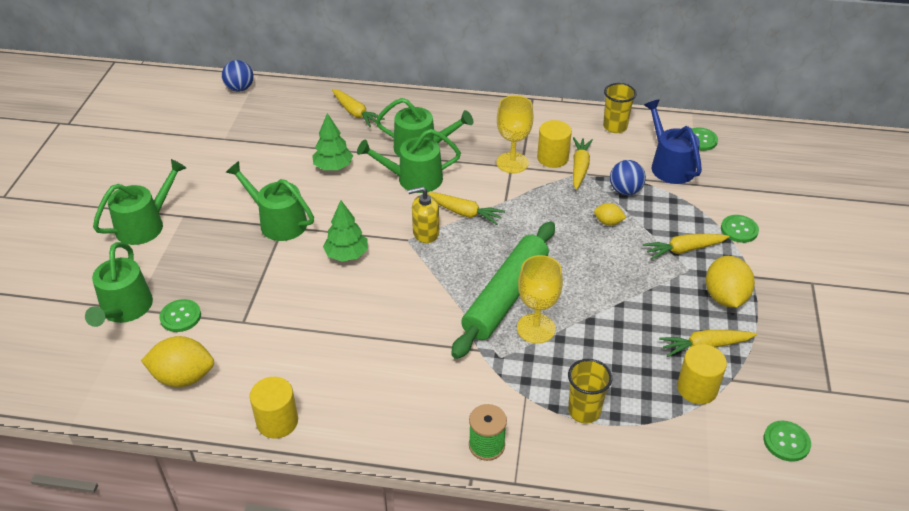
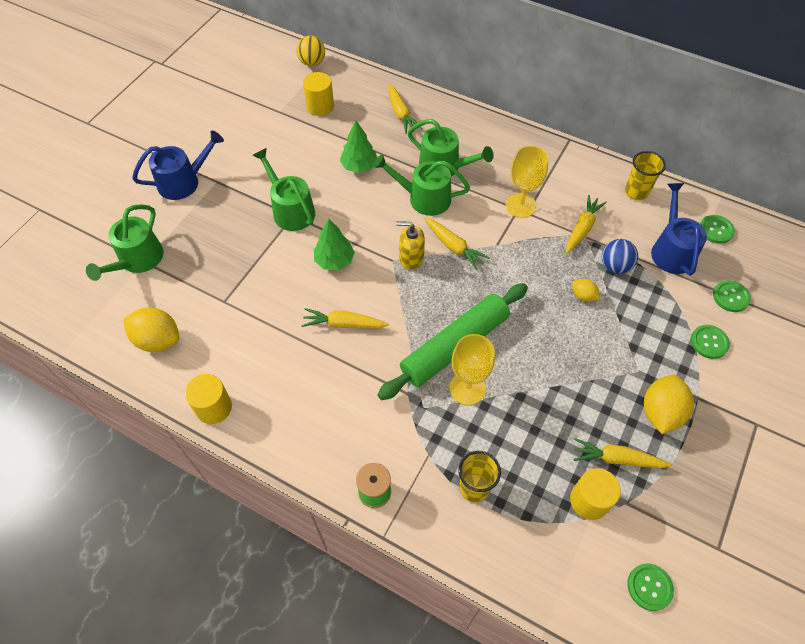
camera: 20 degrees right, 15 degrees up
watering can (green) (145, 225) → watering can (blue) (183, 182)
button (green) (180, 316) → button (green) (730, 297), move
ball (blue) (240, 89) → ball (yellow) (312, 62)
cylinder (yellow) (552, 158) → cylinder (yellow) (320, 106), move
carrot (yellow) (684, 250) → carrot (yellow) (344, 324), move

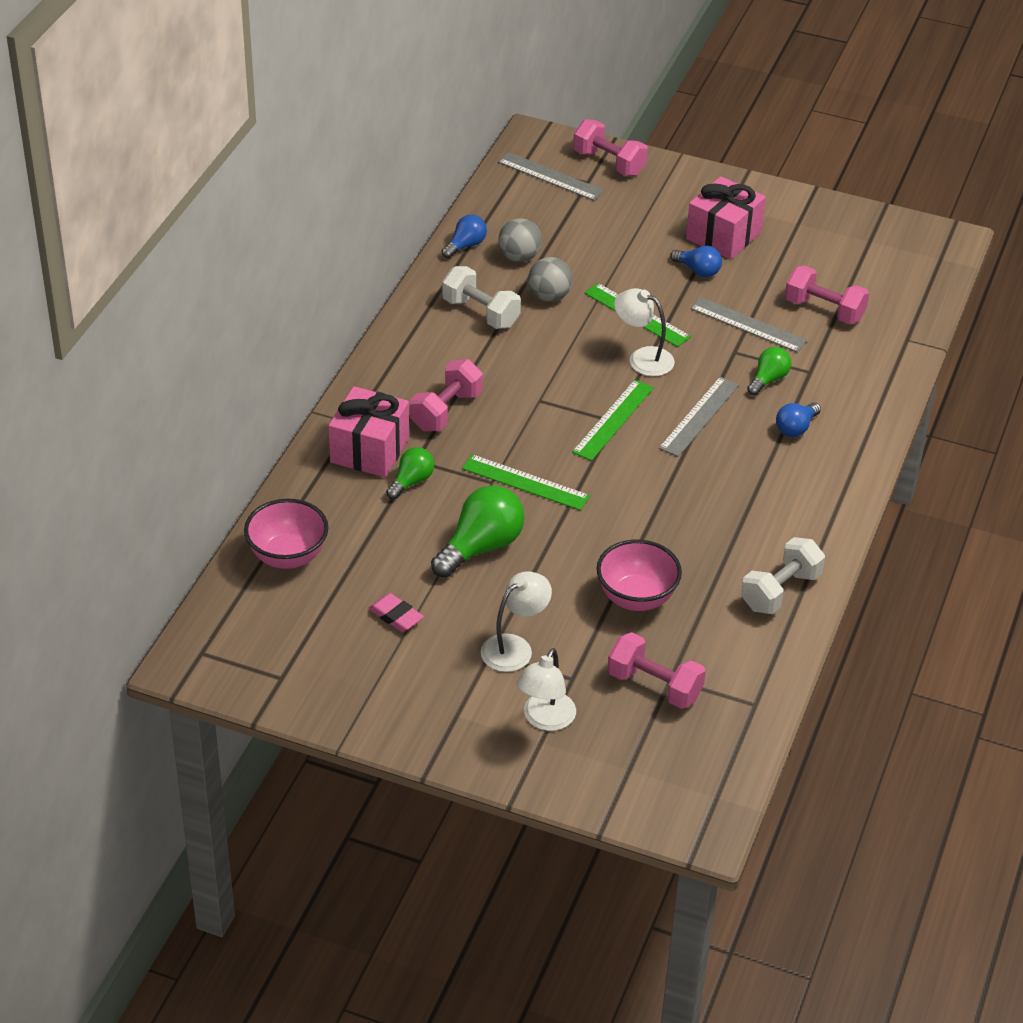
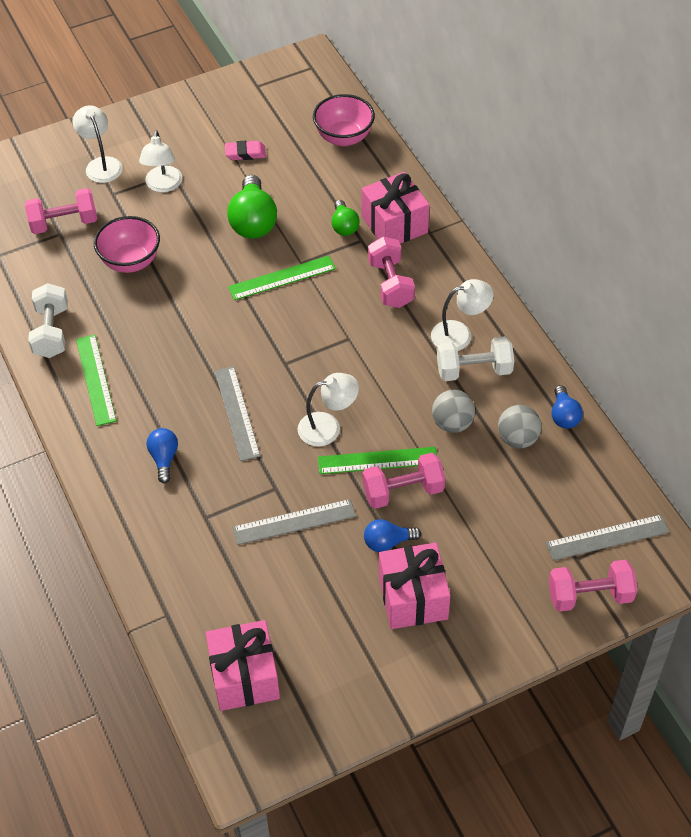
camera: 135 degrees right, 10 degrees up
ruler (green) (613, 420) → ruler (green) (96, 379), move
light bulb (green) (768, 380) → -
dumbbell (pink) (824, 310) → dumbbell (pink) (403, 491), move
- → gift (pink) (244, 676)
- → lamp (white) (459, 334)

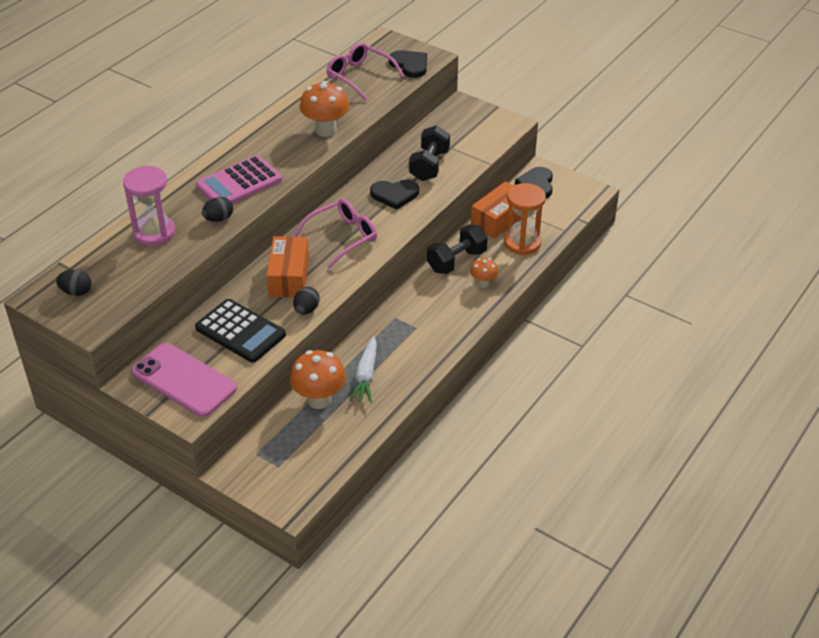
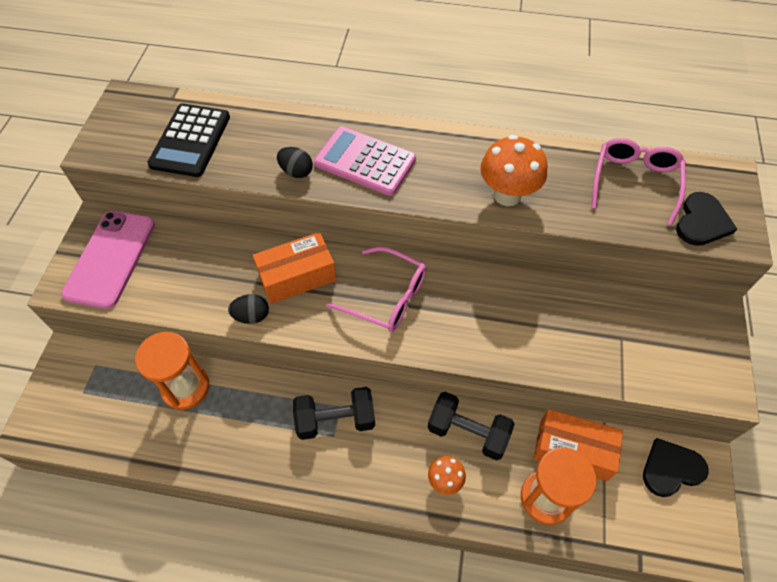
camera: 65 degrees right, 15 degrees up
egg (black) (76, 292) → -
hourglass (pink) (154, 233) → -
calculator (black) (240, 331) → calculator (black) (190, 141), move
mushroom (orange) (319, 400) → hourglass (orange) (186, 388)
carrot (white) (366, 376) → -
heart (black) (395, 195) → -
dumbbell (black) (429, 165) → dumbbell (black) (335, 420), move

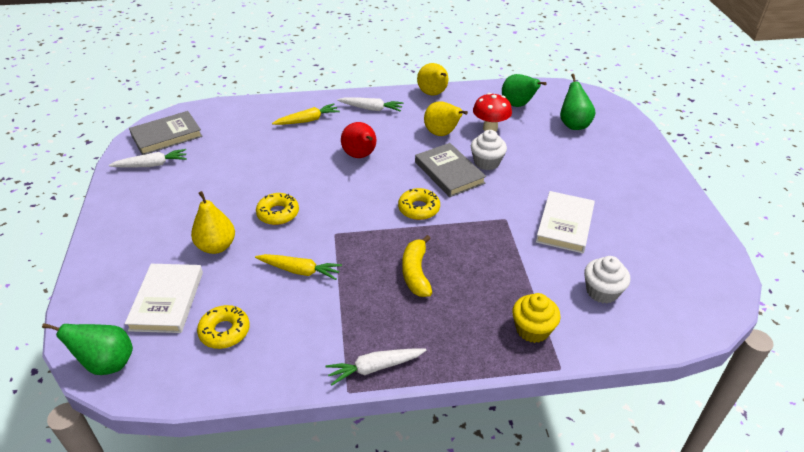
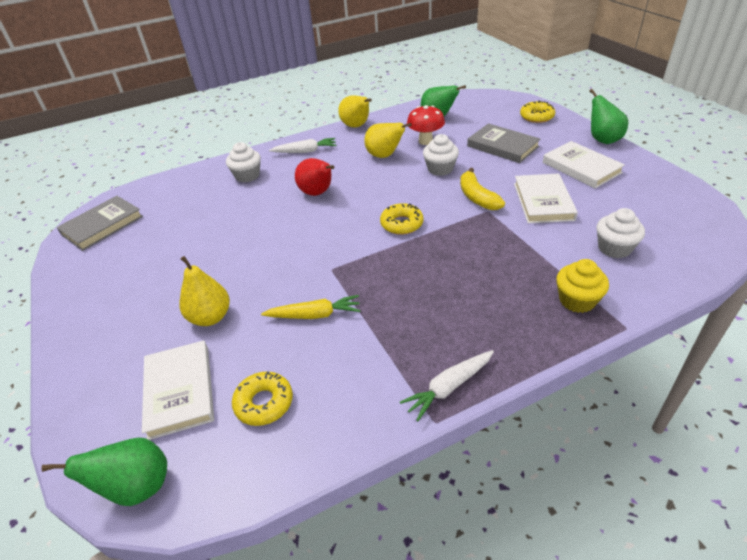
camera: 15 degrees left, 0 degrees up
carrot (white) (151, 165) → -
donut (yellow) (278, 213) → donut (yellow) (536, 117), move
carrot (yellow) (307, 120) → cupcake (white) (247, 176)
banana (yellow) (416, 273) → banana (yellow) (477, 197), move
book (grey) (449, 172) → book (grey) (502, 146), move
pear (green) (573, 124) → pear (green) (602, 140), move
- → book (white) (581, 167)

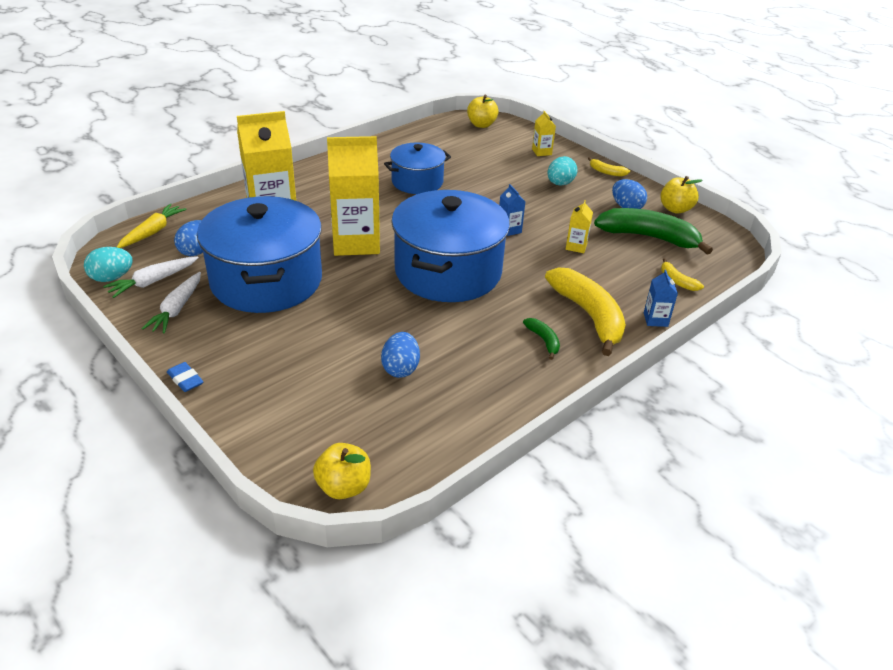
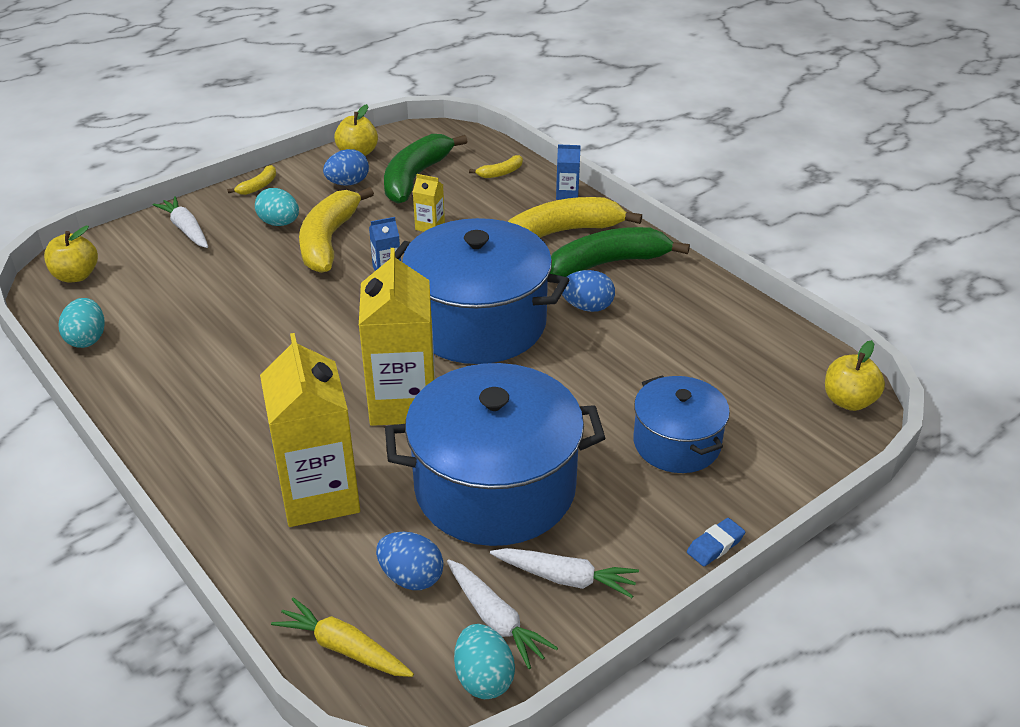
camera: 85 degrees left, 0 degrees up
egg (blue) (400, 368) → egg (blue) (587, 307), move
pot (blue) (417, 182) → pot (blue) (676, 443), move
banana (green) (543, 340) → banana (green) (607, 264), x2.23
carton (yellow) (541, 152) → carrot (white) (186, 229)
- → egg (turquoise) (87, 339)
- → banana (yellow) (328, 240)

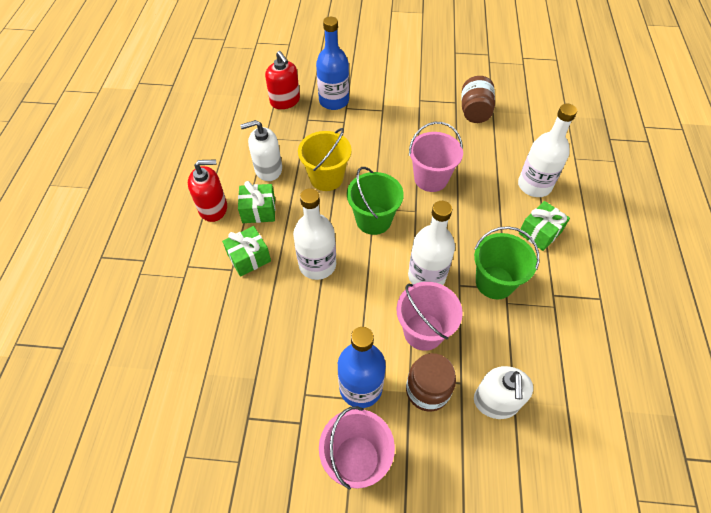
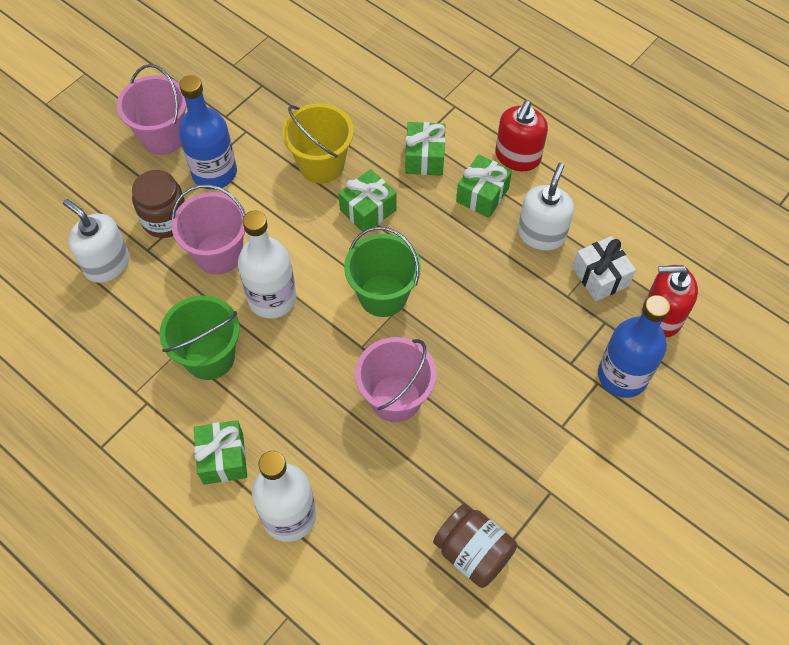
camera: 125 degrees right, 5 degrees up
bottle (white) (317, 265) → gift (green) (368, 210)
bucket (yellow) (326, 178) → bucket (yellow) (321, 165), move
- → gift (white) (600, 277)

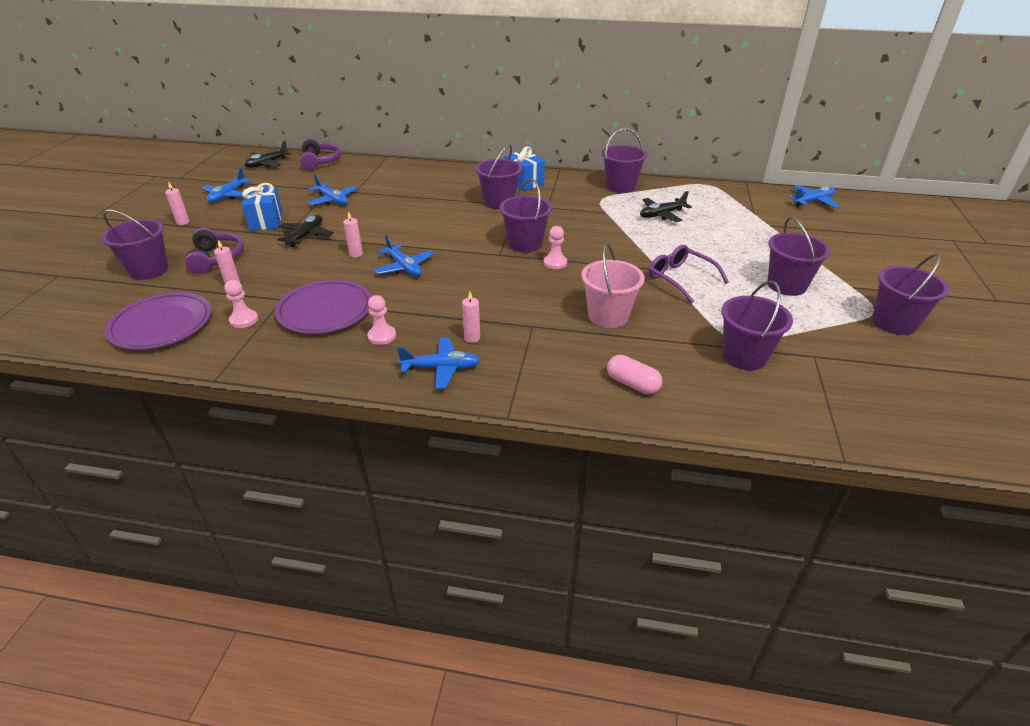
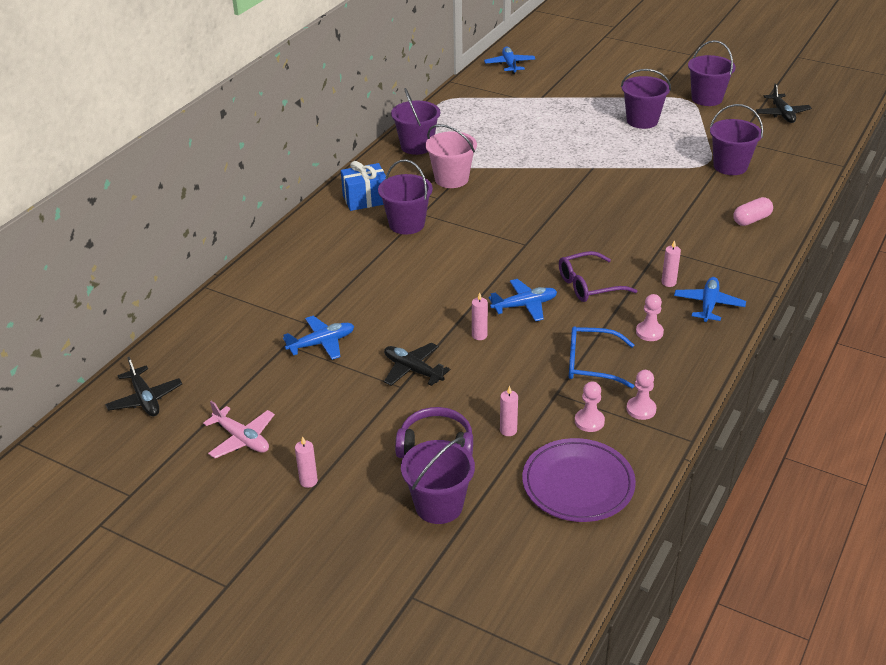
camera: 70 degrees left, 0 degrees up
plane (blue) (228, 195) → plane (pink) (242, 439)
gift (blue) (266, 221) → -
plate (purple) (325, 311) → glasses (blue) (592, 364)
headphones (purple) (320, 161) → -
bucket (purple) (525, 244) → -
pawn (pink) (555, 263) → pawn (pink) (641, 409), move
bucket (pink) (608, 316) → bucket (pink) (451, 179), move
plane (black) (661, 215) → plane (black) (782, 114), move
glasses (purple) (680, 279) → glasses (purple) (589, 285), move

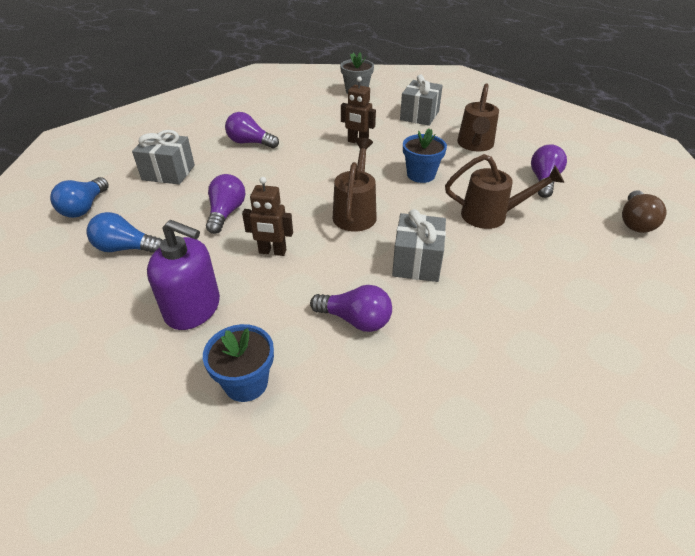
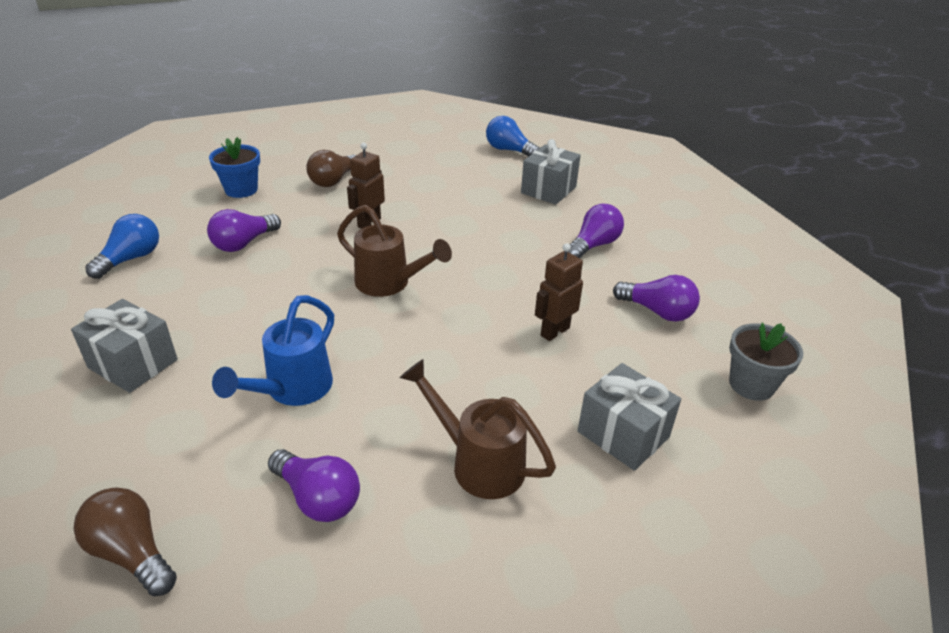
camera: 110 degrees right, 5 degrees down
light bulb (blue) (125, 248) → light bulb (blue) (131, 259), move
soap dispenser (purple) (193, 308) → light bulb (brown) (333, 180)
light bulb (purple) (226, 213) → light bulb (purple) (657, 311), move
gift (grey) (417, 262) → gift (grey) (133, 364), move
flower pot (blue) (421, 175) → -
watering can (brown) (491, 215) → watering can (blue) (292, 390)

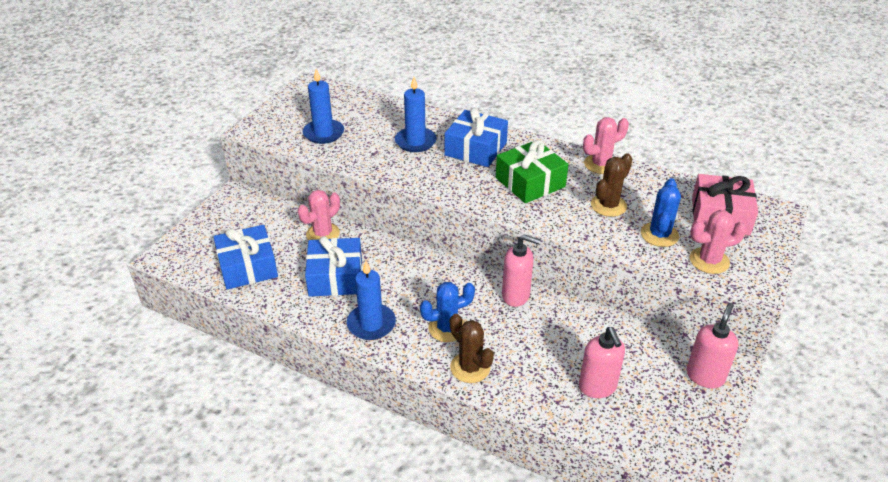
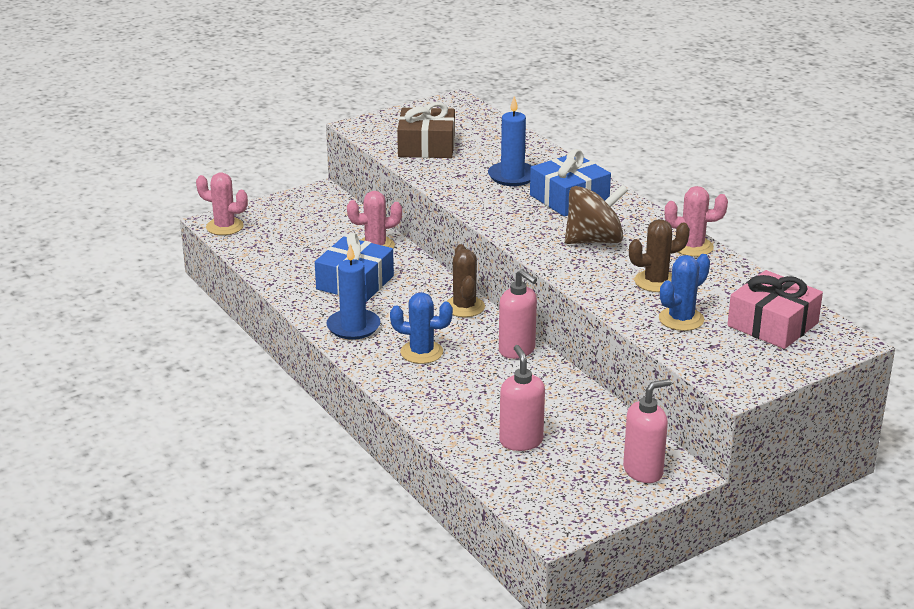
camera: 30 degrees right, 10 degrees down
gift (blue) (248, 267) → -
candle (blue) (323, 133) → gift (brown) (426, 146)
cactus (brown) (470, 367) → cactus (brown) (464, 307), move
gift (green) (530, 182) → spinning top (brown) (594, 240)
soap dispenser (pink) (597, 387) → soap dispenser (pink) (521, 441), 150 degrees clockwise
cactus (pink) (709, 261) → cactus (pink) (224, 227), move

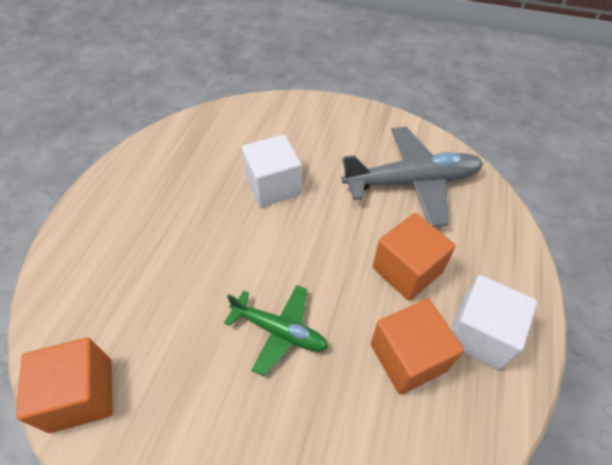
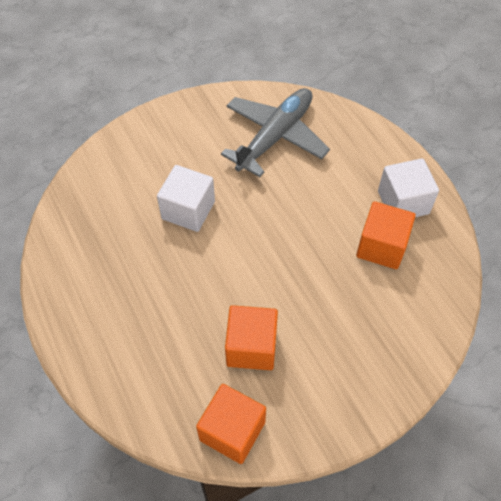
camera: 45 degrees left, 5 degrees up
plane (green) (279, 331) → -
cube (orange) (407, 270) → cube (orange) (251, 347), move

